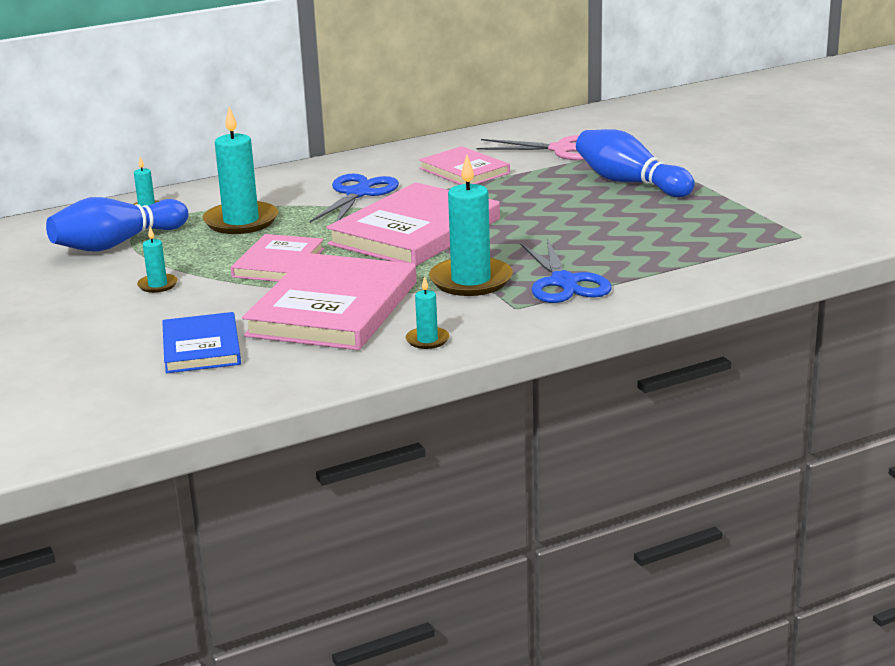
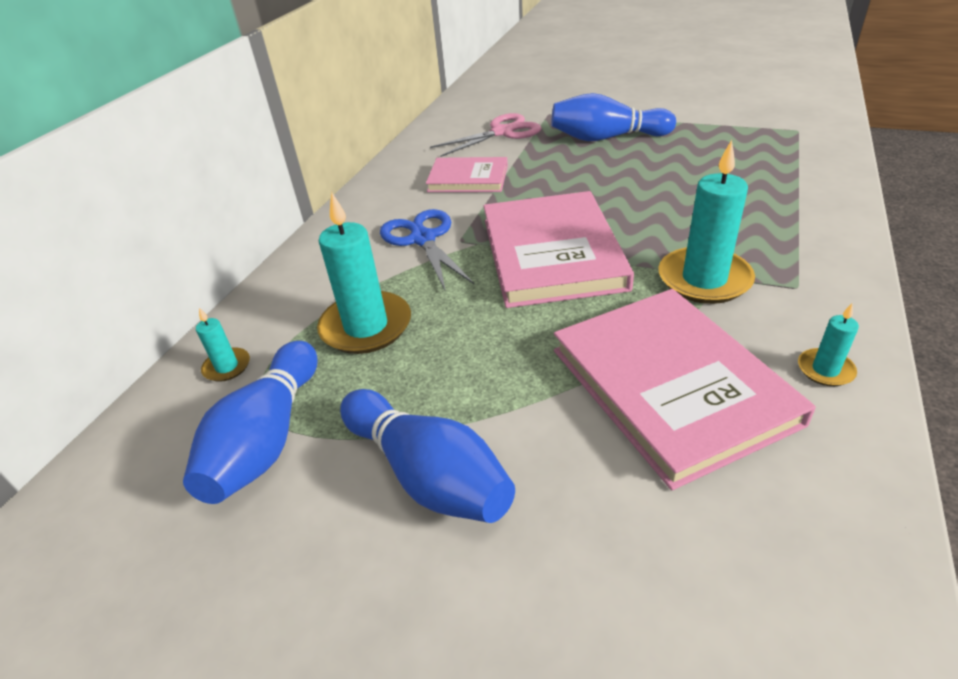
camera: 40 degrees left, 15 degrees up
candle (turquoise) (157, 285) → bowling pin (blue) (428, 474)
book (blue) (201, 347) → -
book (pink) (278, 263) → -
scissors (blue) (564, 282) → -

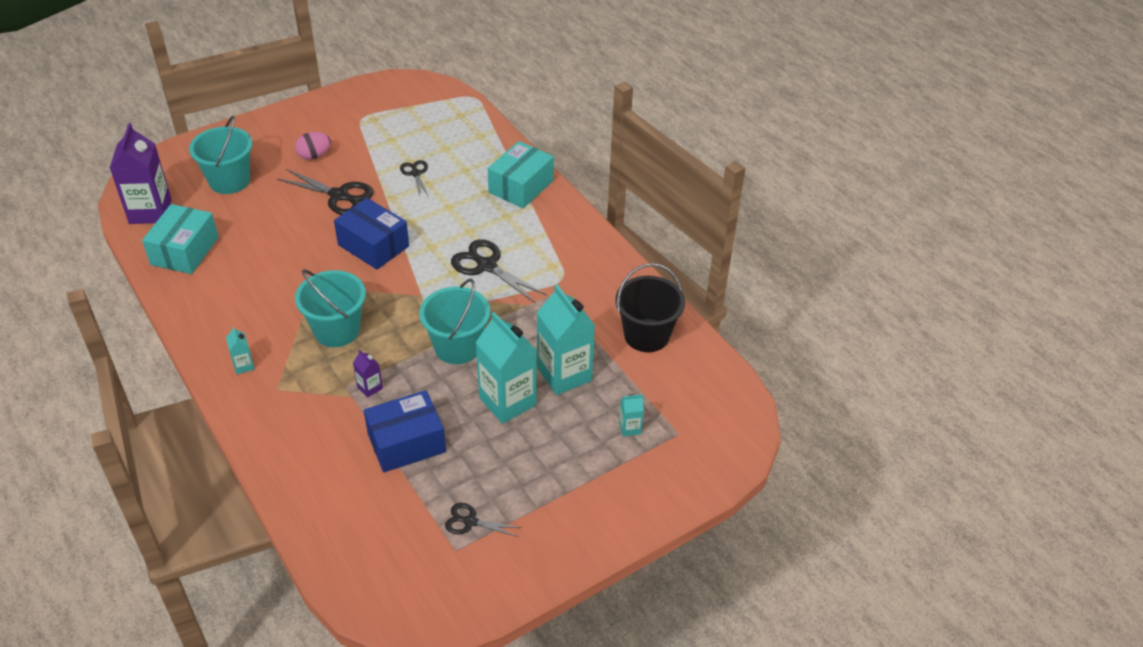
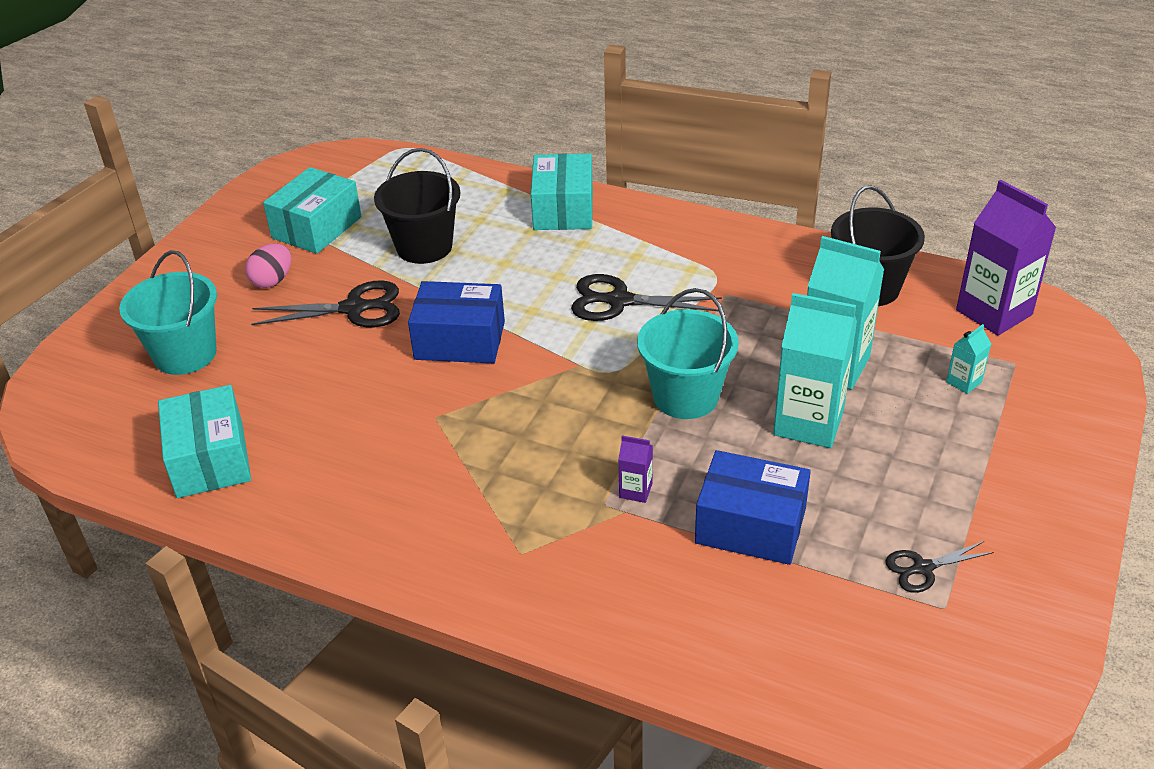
camera: 30 degrees left, 5 degrees down
carton (purple) (150, 211) → carton (purple) (994, 312), move
carton (turquoise) (243, 365) → -
bucket (turquoise) (336, 330) → -
box (blue) (406, 443) → box (blue) (750, 526), 75 degrees clockwise
scissors (black) (415, 173) → bucket (black) (424, 247)
- → box (turquoise) (316, 227)

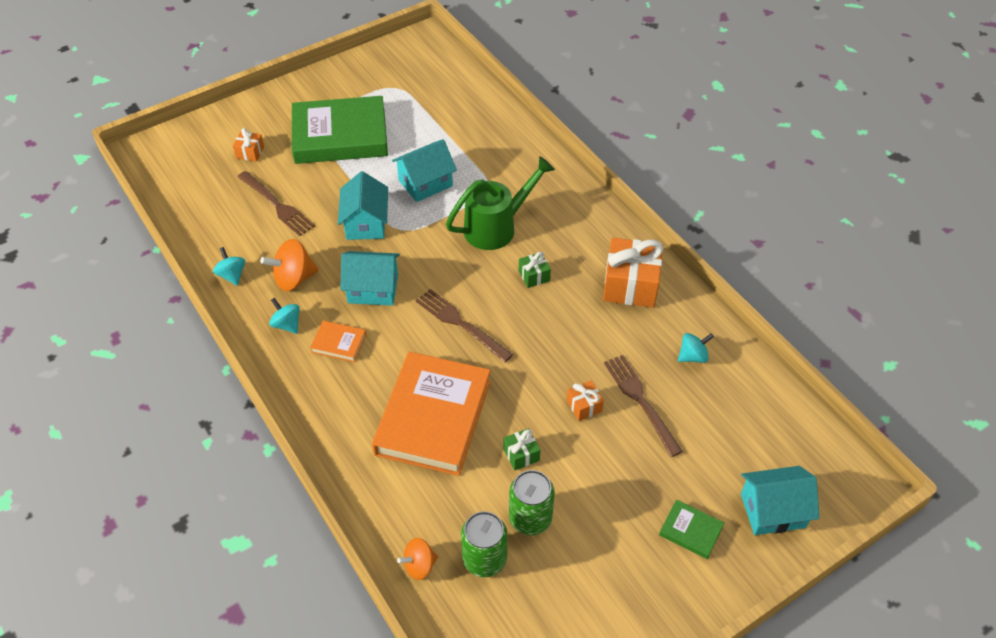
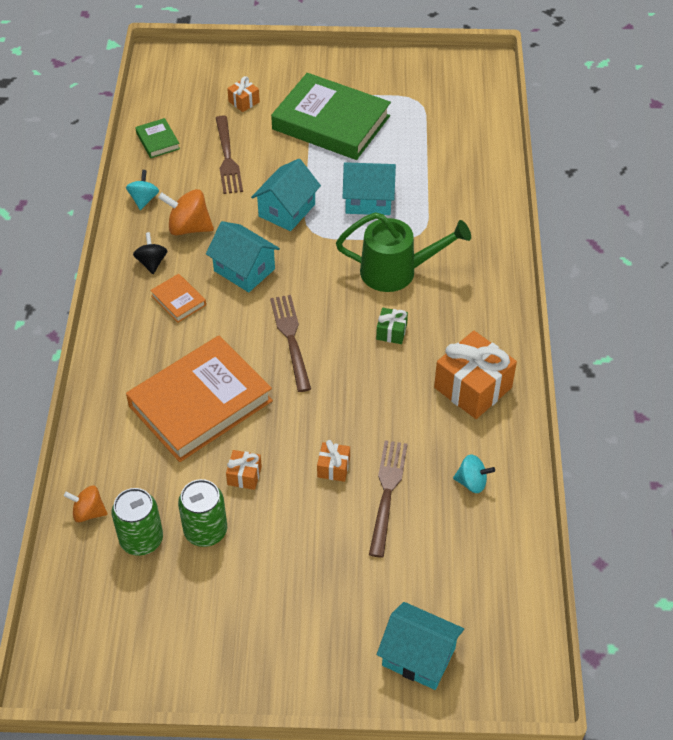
camera: 35 degrees right, 0 degrees up
spinning top (turquoise) (287, 324) → spinning top (black) (152, 262)
gift (green) (521, 454) → gift (orange) (244, 476)
book (green) (690, 531) → book (green) (157, 141), move

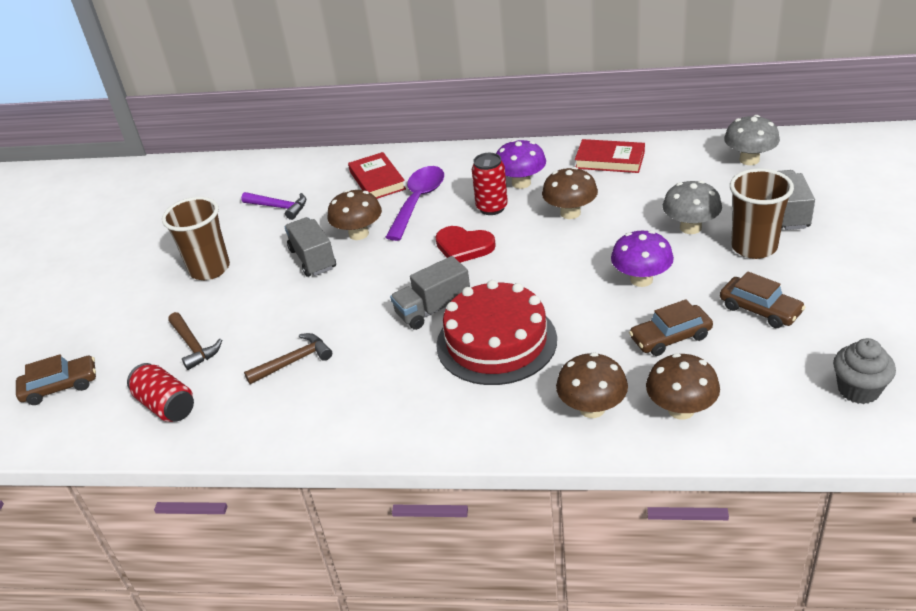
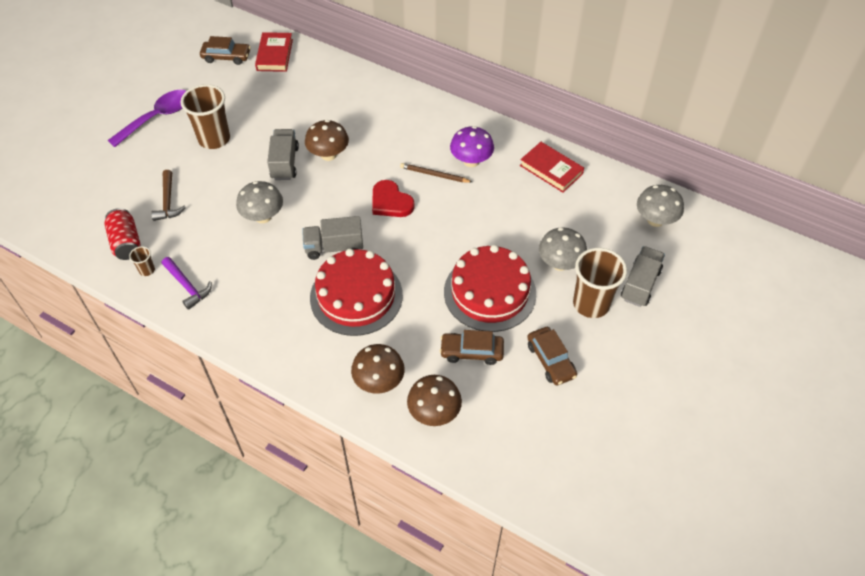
camera: 20 degrees right, 15 degrees up
car (brown) (60, 386) → car (brown) (226, 57), move
hammer (purple) (279, 207) → hammer (purple) (187, 286), move
hammer (brown) (294, 361) → -
book (red) (377, 180) → book (red) (274, 55), move
spoon (purple) (418, 201) → spoon (purple) (157, 118), move
can (red) (492, 208) → pencil (brown) (434, 175)
mushroom (brown) (570, 213) → -
mushroom (purple) (641, 279) → cake (red) (489, 292)
cupcake (grey) (858, 390) → -
- → cup (brown) (147, 270)
- → mushroom (grey) (263, 216)

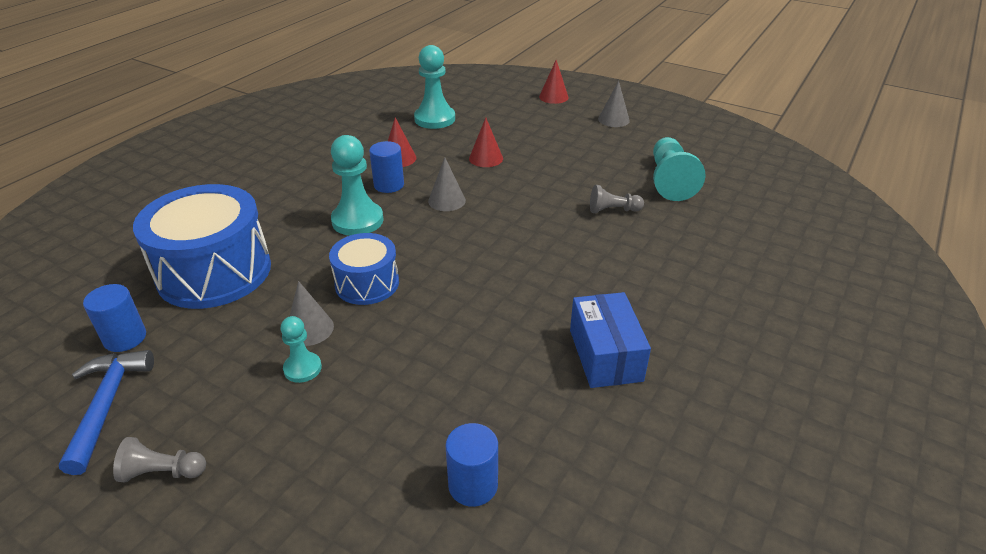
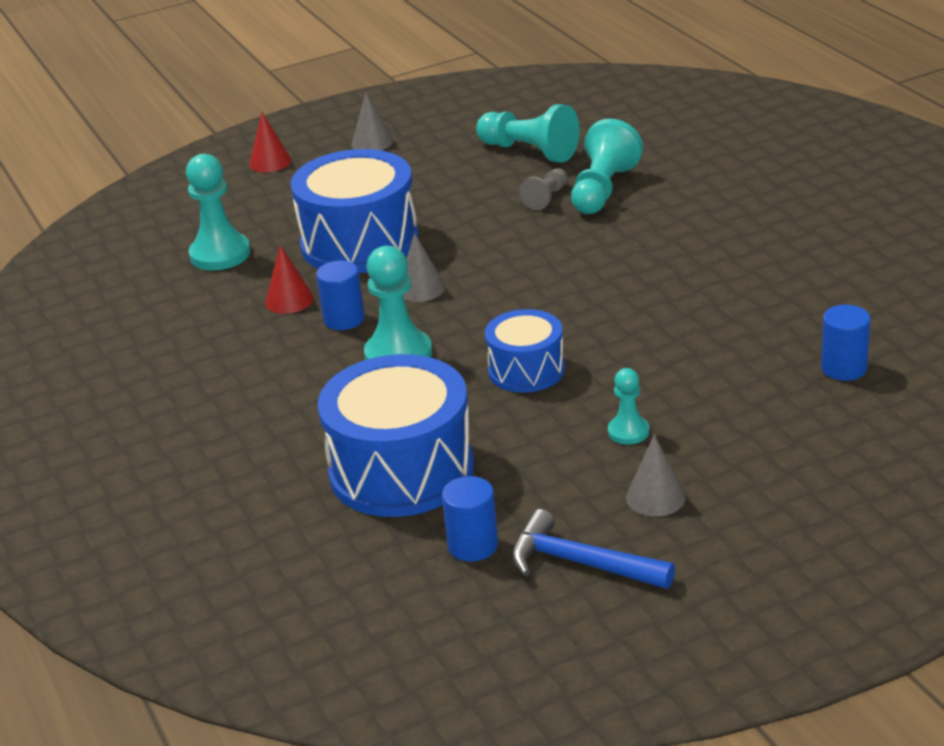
camera: 55 degrees left, 5 degrees down
pawn (grey) (162, 472) → -
cone (grey) (309, 329) → cone (grey) (655, 497), move
cone (red) (486, 158) → drum (blue) (359, 243)
box (blue) (605, 355) → -
- → pawn (turquoise) (603, 190)

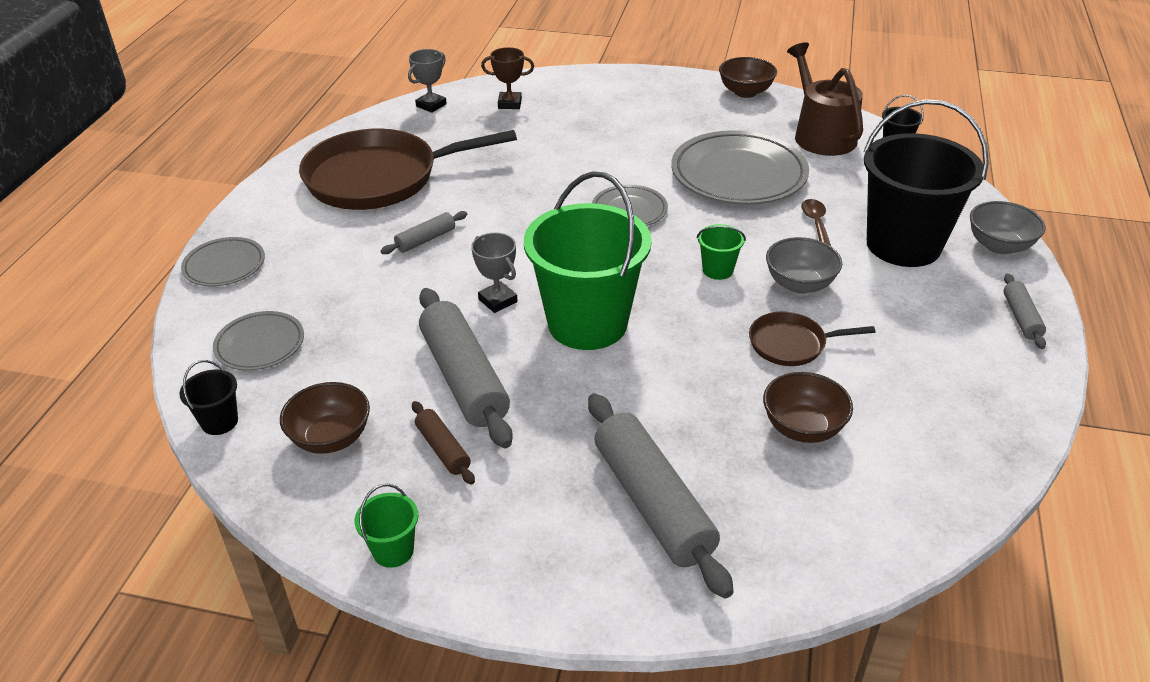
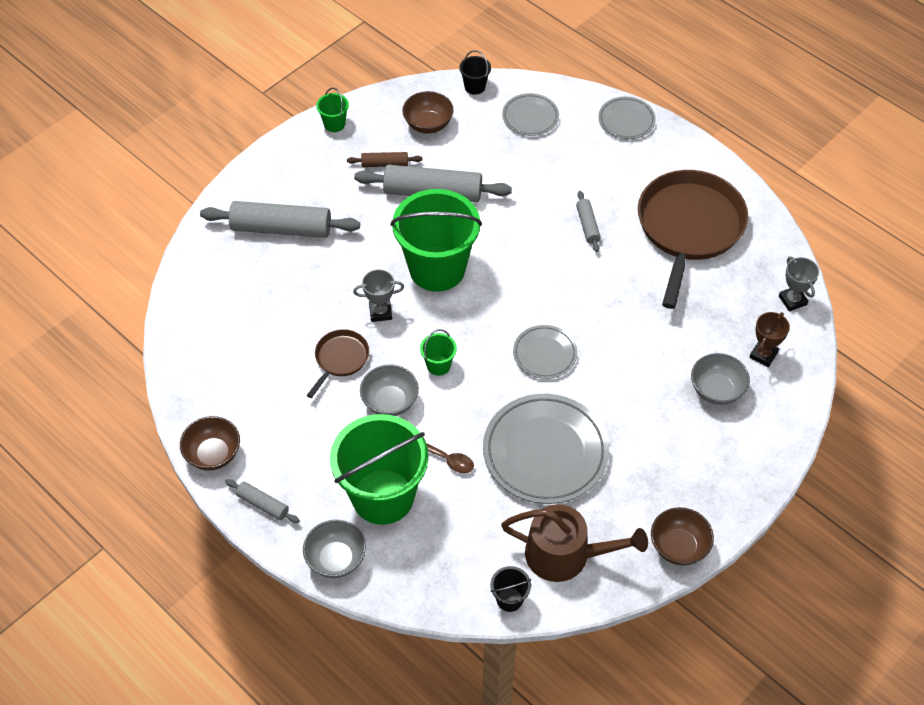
camera: 120 degrees right, 15 degrees up
trophy (grey) (498, 300) → trophy (grey) (380, 312), move
bowl (brown) (802, 428) → bowl (brown) (213, 454), move
bucket (black) (903, 245) → bucket (green) (383, 496)
- → bowl (grey) (716, 390)

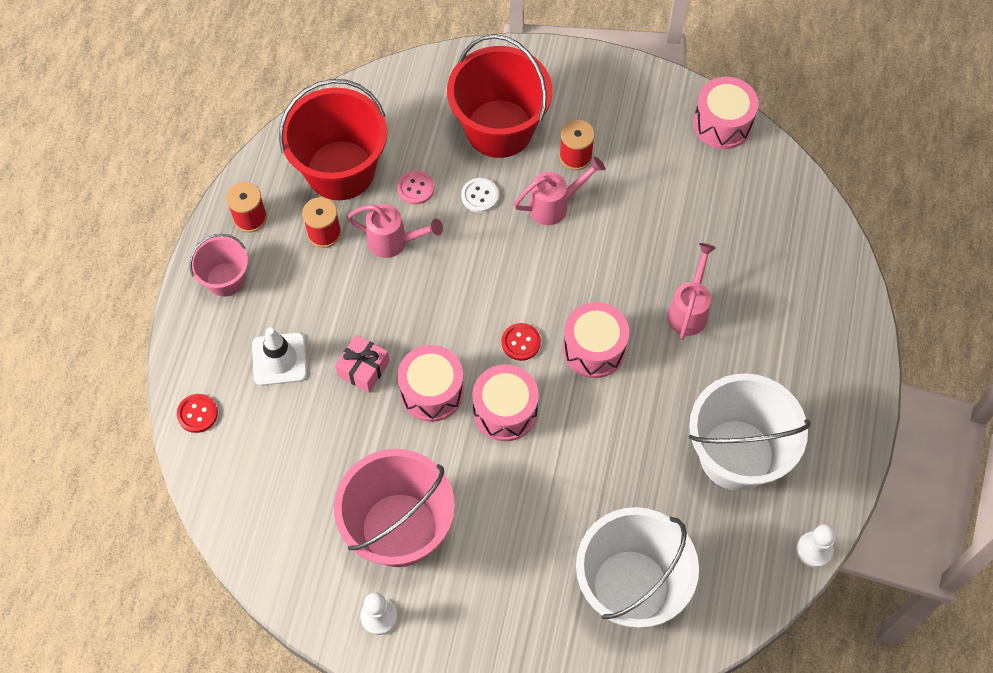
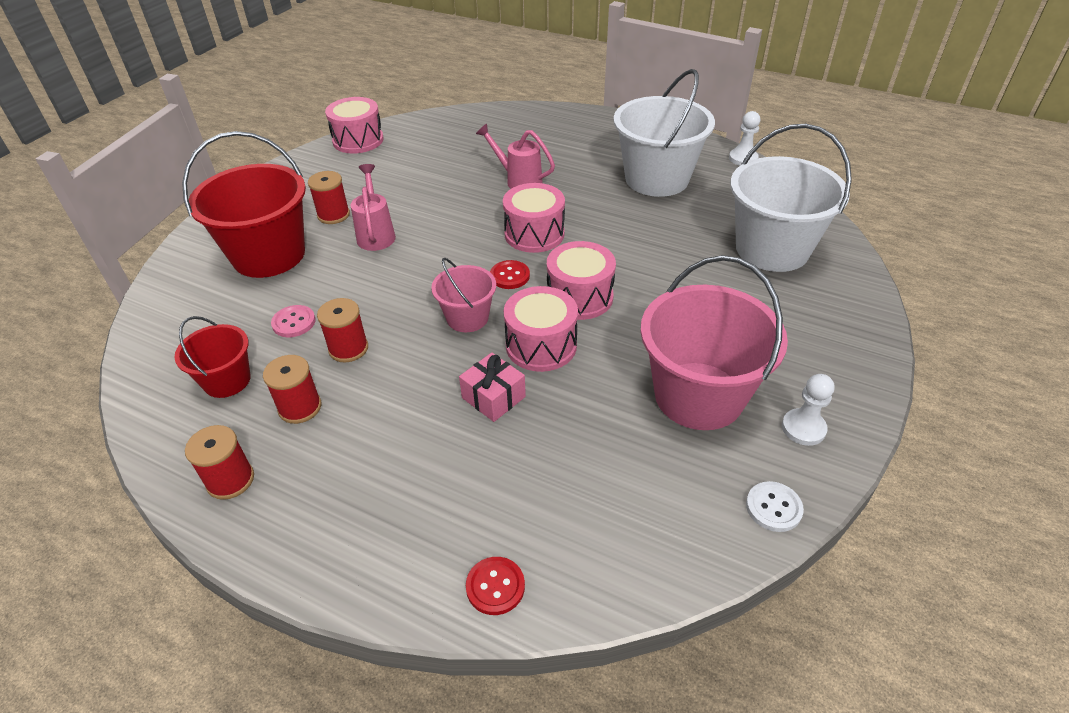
camera: 75 degrees left, 20 degrees down
bucket (pink) (225, 279) → bucket (pink) (467, 318), move
traffic cone (white) (279, 359) → -
bucket (red) (340, 170) → bucket (red) (227, 380), x0.53
watering can (pink) (394, 242) → spool (red) (348, 348)
button (white) (480, 196) → button (white) (773, 507), move

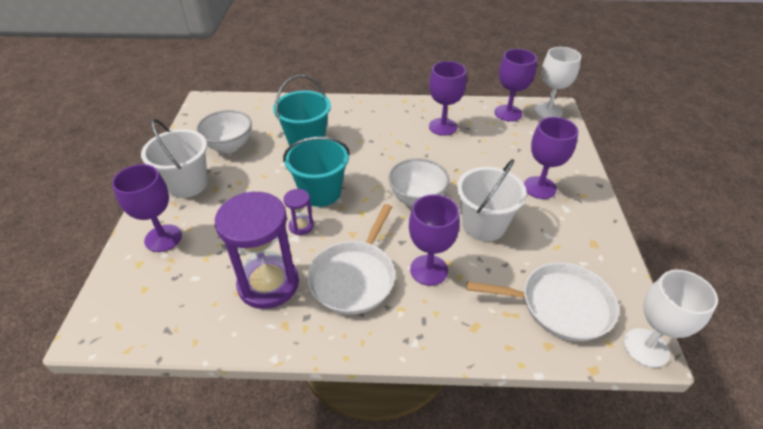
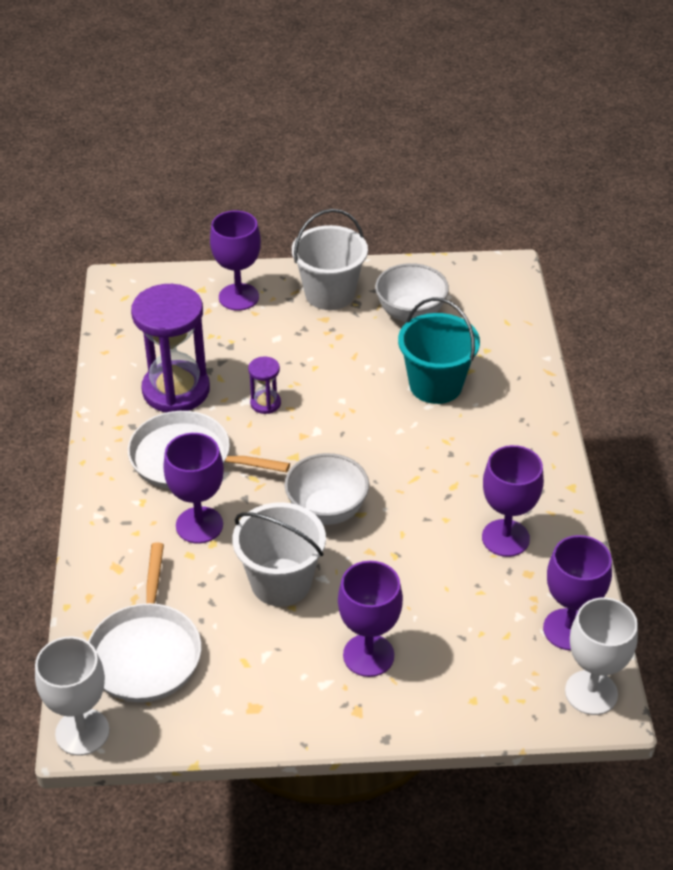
camera: 85 degrees right, 0 degrees up
bucket (turquoise) (320, 192) → -

